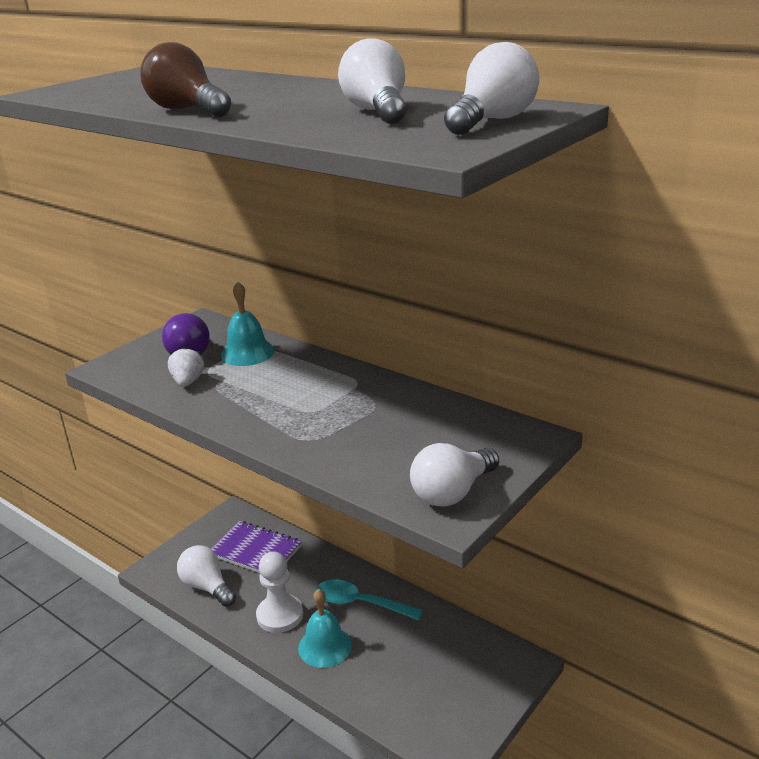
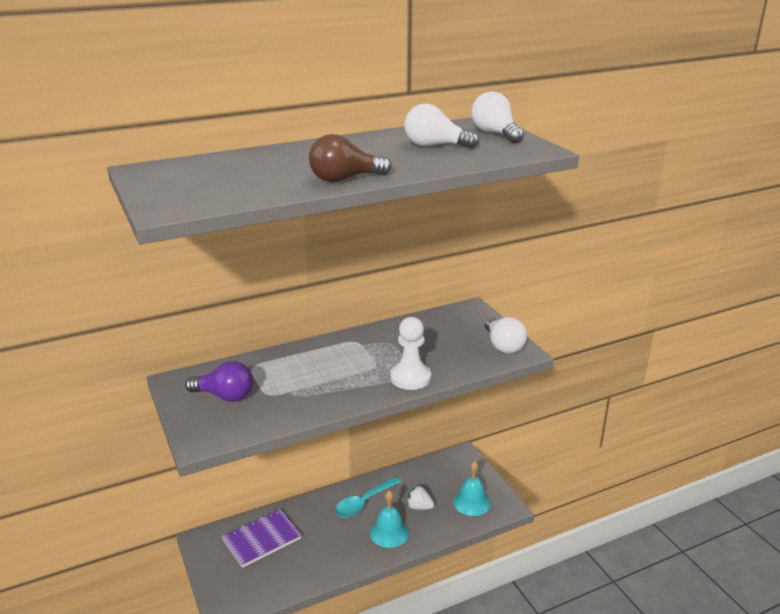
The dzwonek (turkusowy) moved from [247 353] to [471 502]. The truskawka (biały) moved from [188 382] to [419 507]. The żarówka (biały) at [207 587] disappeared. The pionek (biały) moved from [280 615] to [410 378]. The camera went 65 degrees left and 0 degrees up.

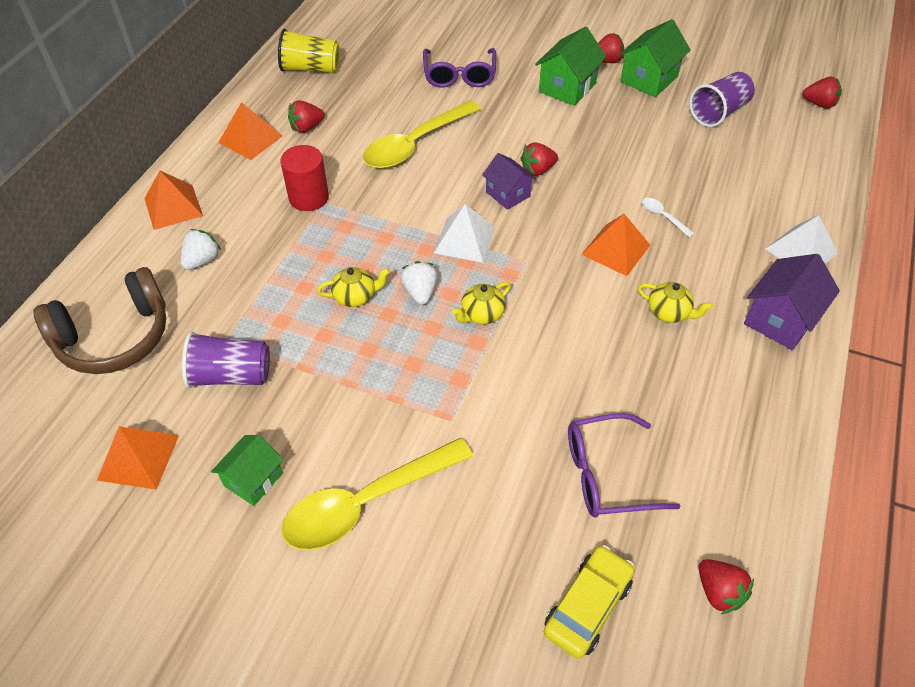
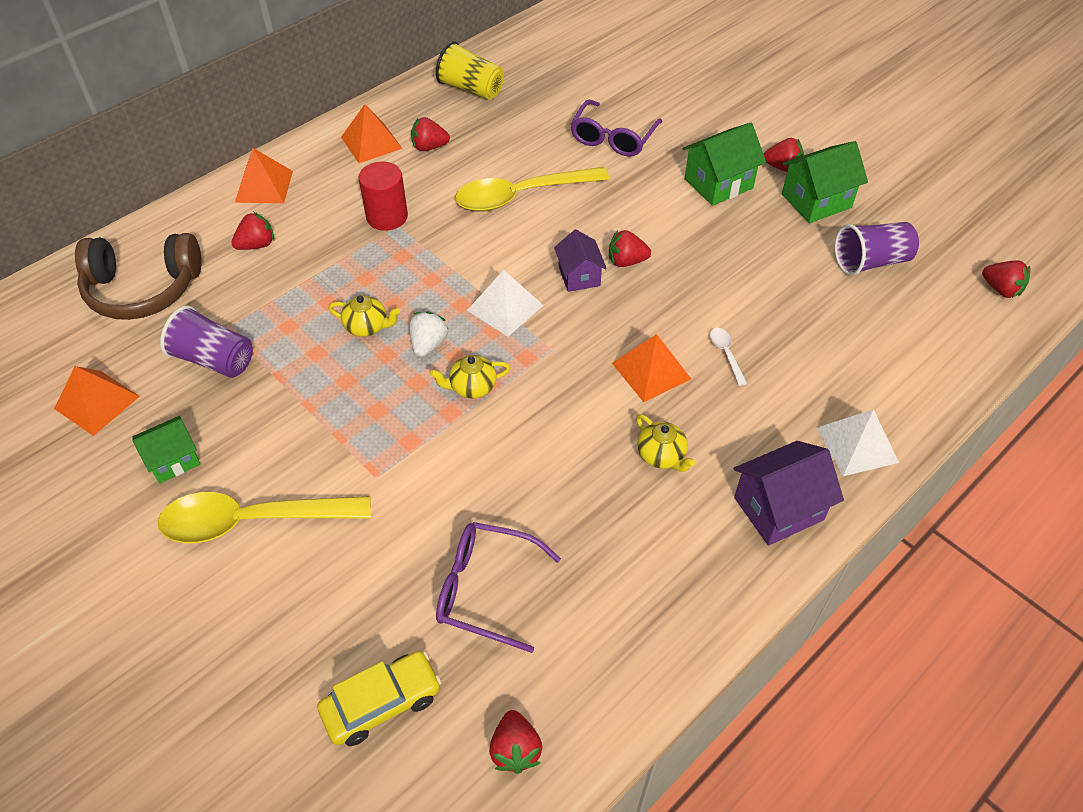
The truskawka (biały) at [202 260] became the truskawka (czerwony) at [257 245]. The camera went 25 degrees right and 0 degrees up.

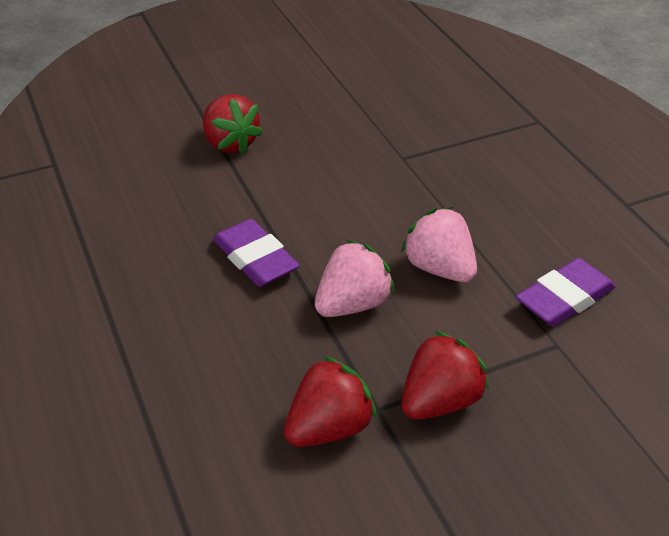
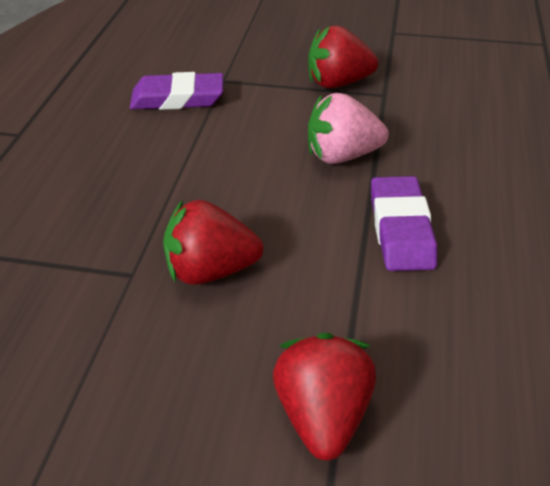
The truskawka (różowy) at [439 268] disappeared. The truskawka (czerwony) moved from [329 428] to [210 271]. The camera went 145 degrees left and 0 degrees up.

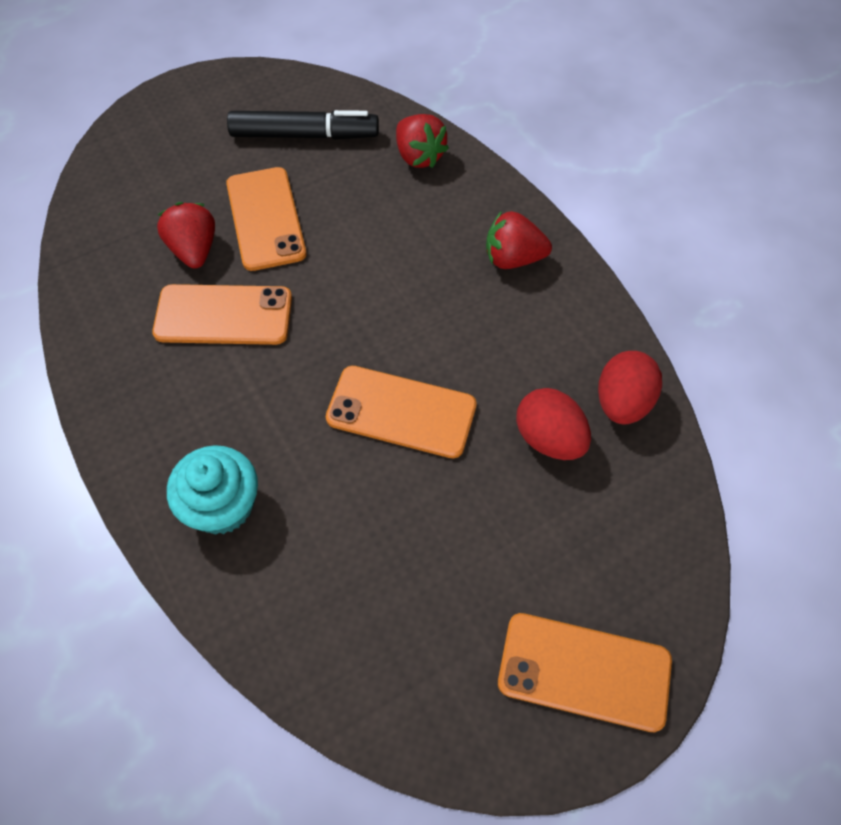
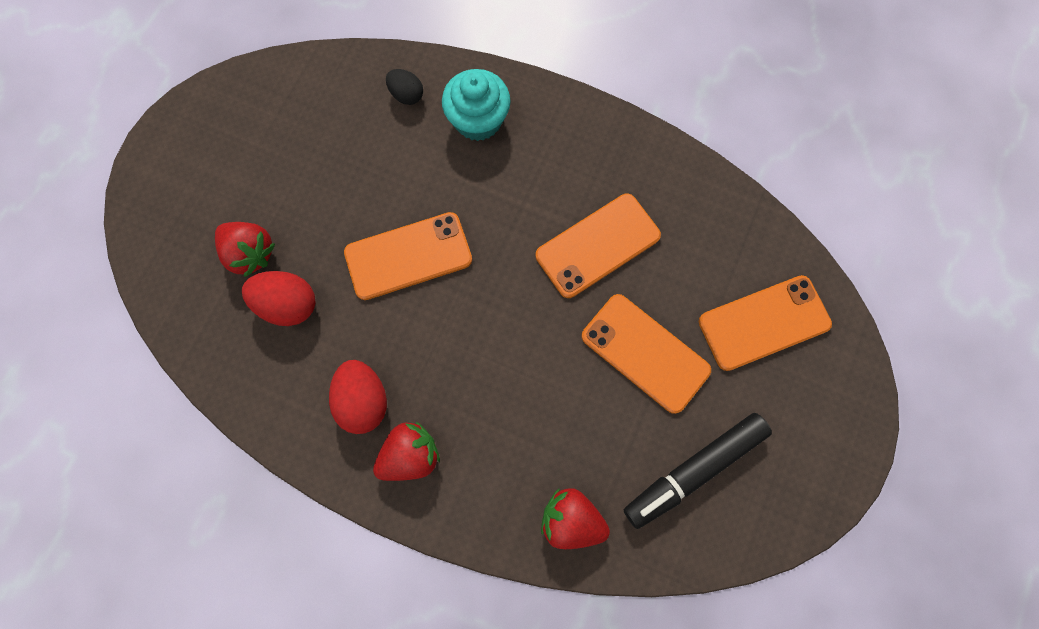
The truskawka (czerwony) moved from [194 250] to [251 253]. The jajko (czerwony) moved from [622 402] to [363 400]. The telefon (pomarańczowy) moved from [584 671] to [764 323]. The jajko (czarny) at [407 95] appeared. The camera went 145 degrees right and 15 degrees up.

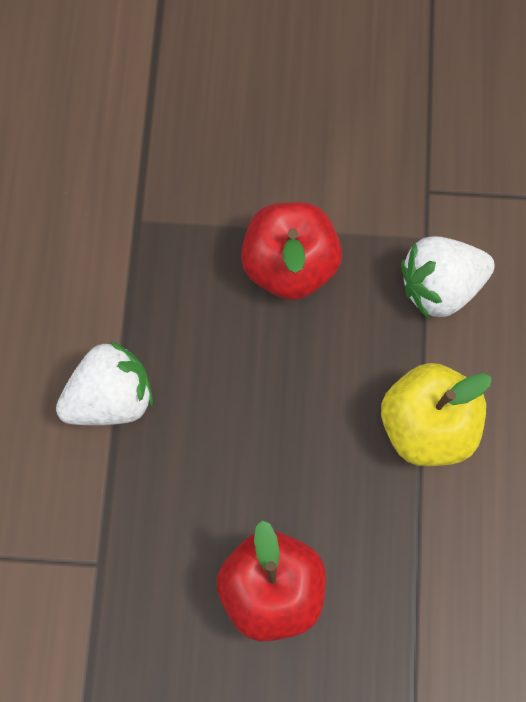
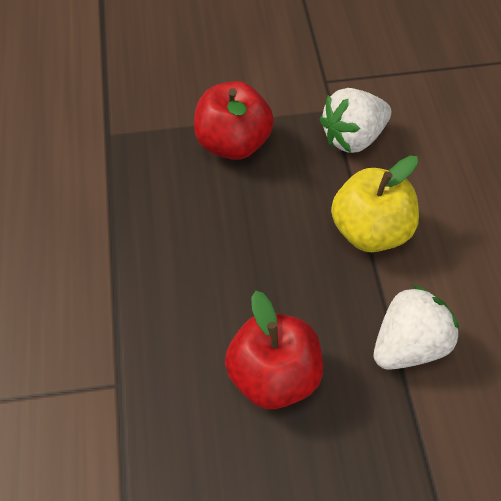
The truskawka (biały) moved from [110 400] to [410 346]. The camera went 10 degrees left and 15 degrees down.

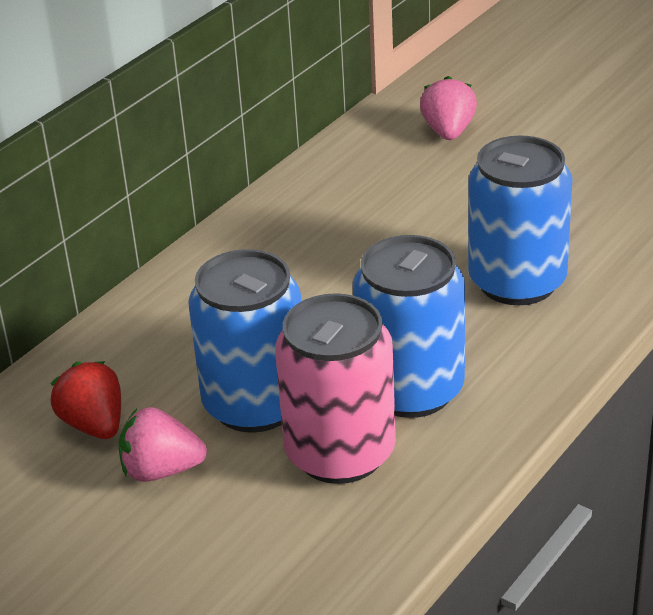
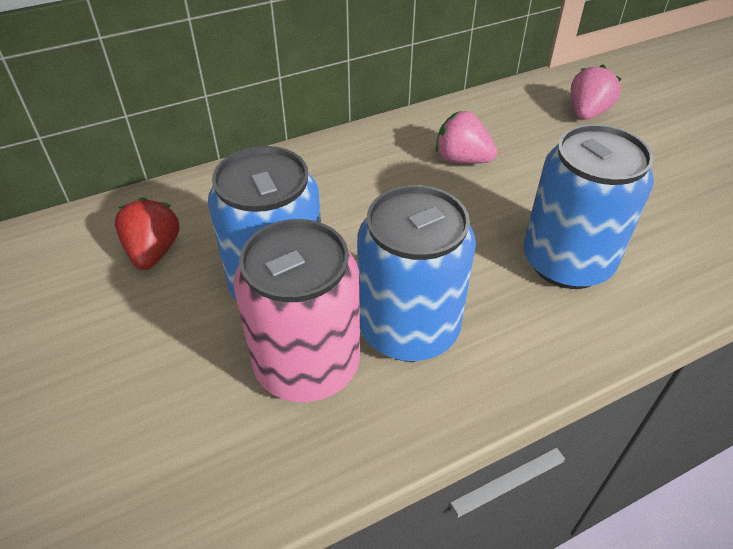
The truskawka (różowy) moved from [161 470] to [462 159]. The camera went 25 degrees right and 10 degrees up.

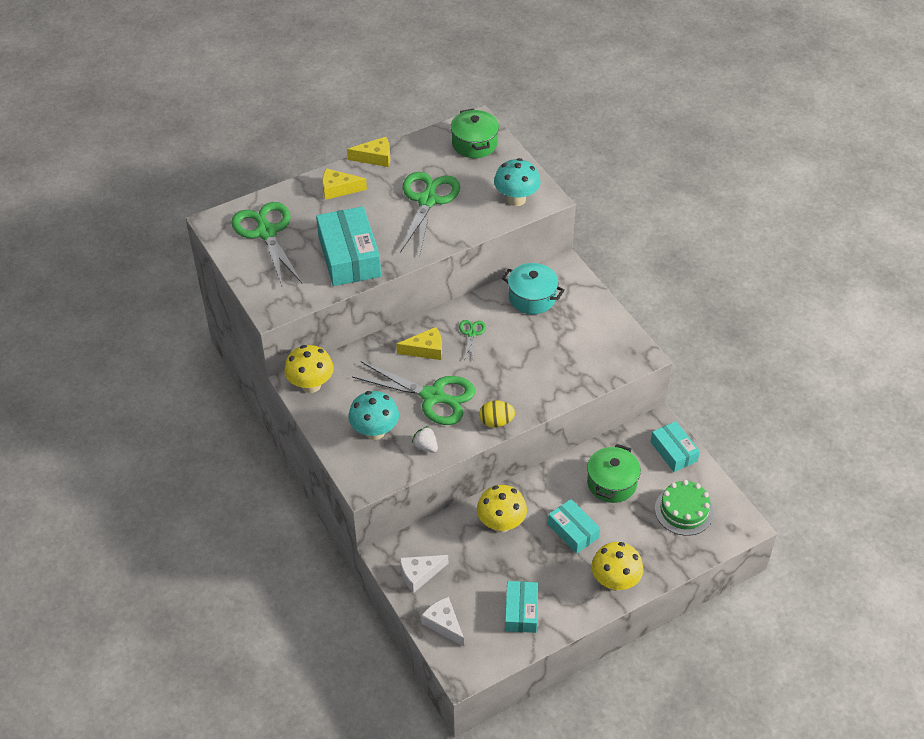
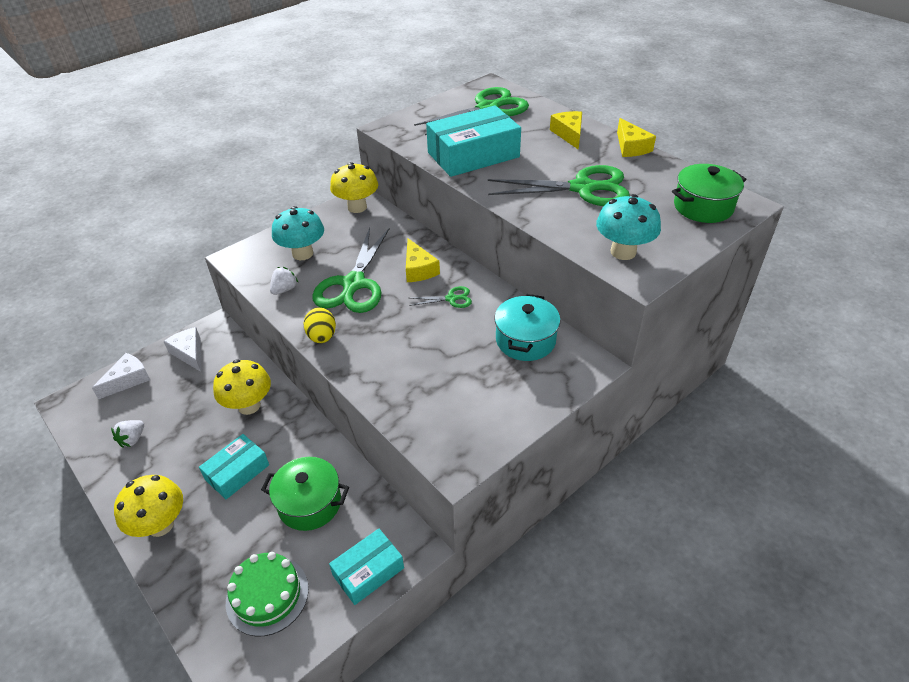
The pudełko (turkusowy) at [521 611] was replaced by the truskawka (biały) at [132 439]. The camera went 80 degrees right and 5 degrees down.

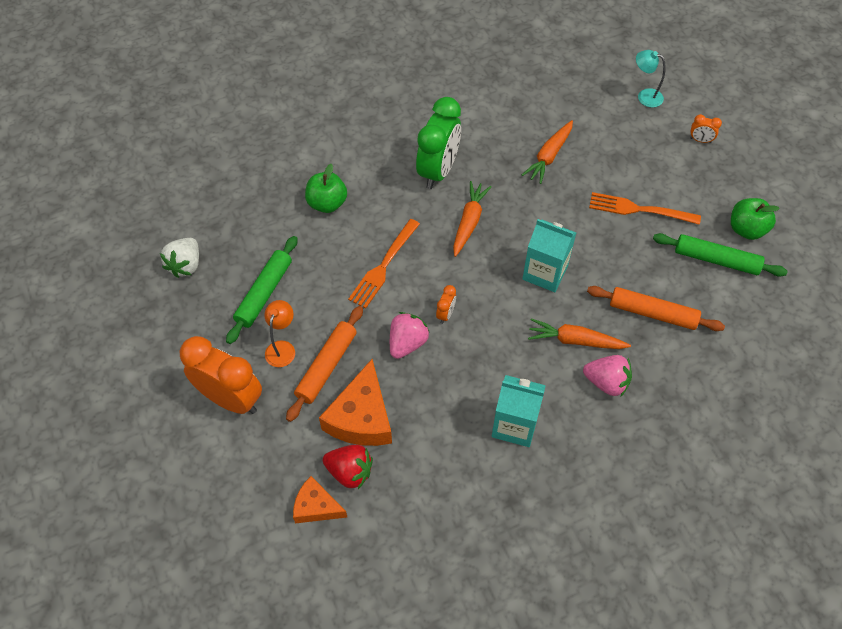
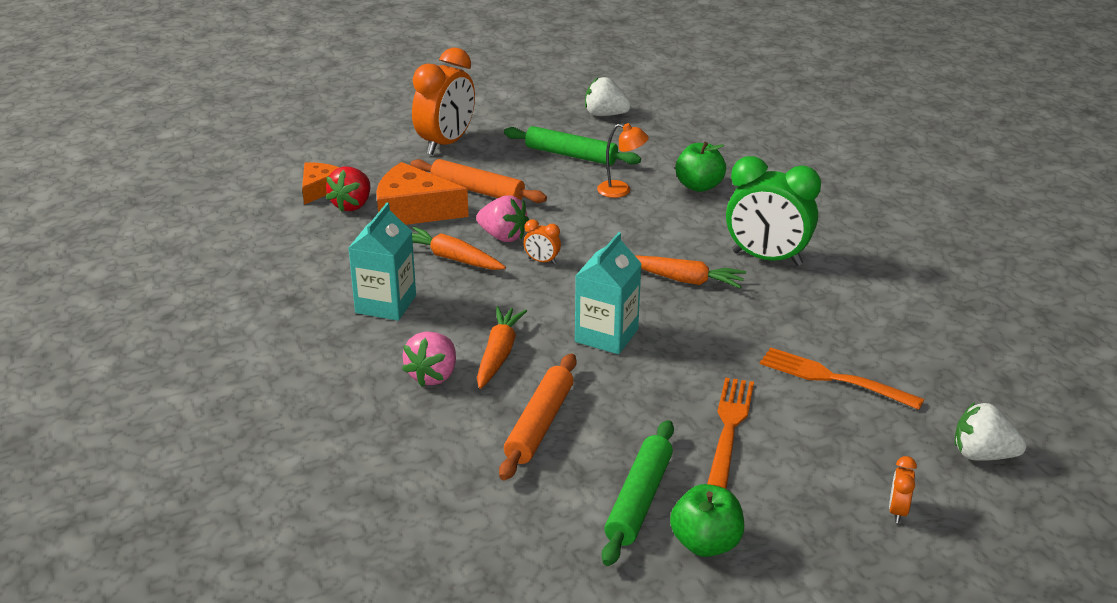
The lampka (turkusowy) at [645 96] was replaced by the truskawka (biały) at [982 455]. The marchewka (pomarańczowy) moved from [549 156] to [452 258]. The widelec (pomarańczowy) moved from [384 266] to [834 379]. The lampka (pomarańczowy) moved from [282 348] to [621 190]. The camera went 90 degrees right and 25 degrees down.

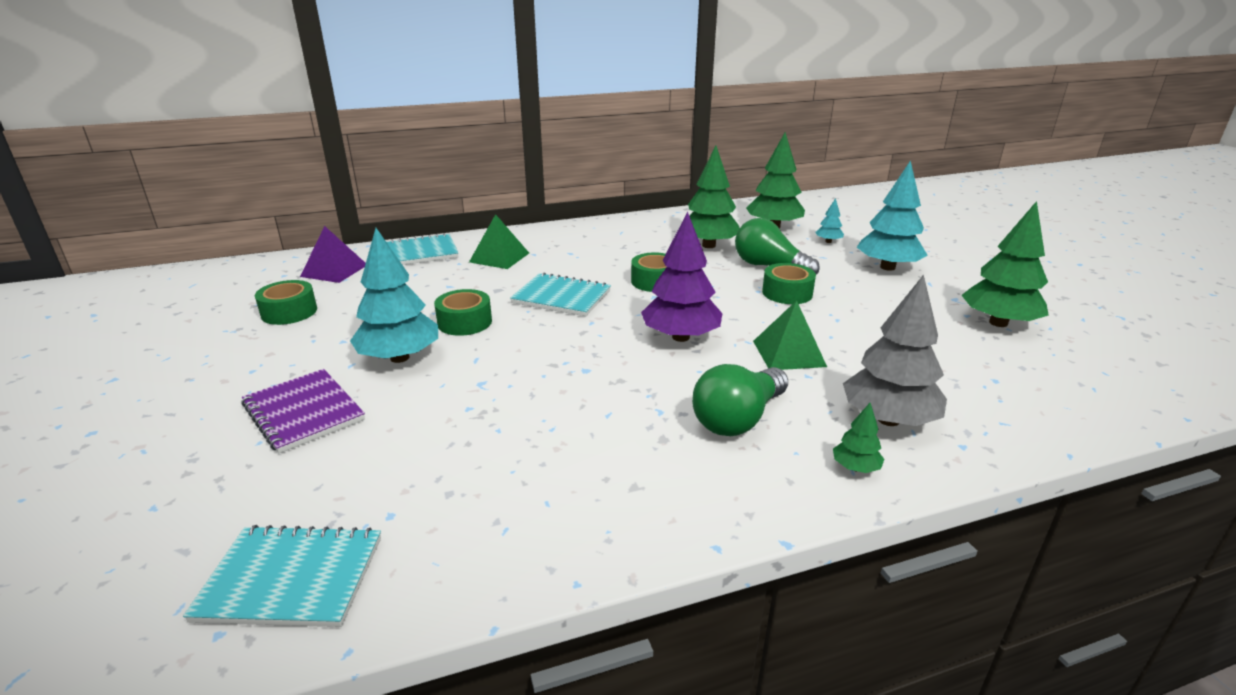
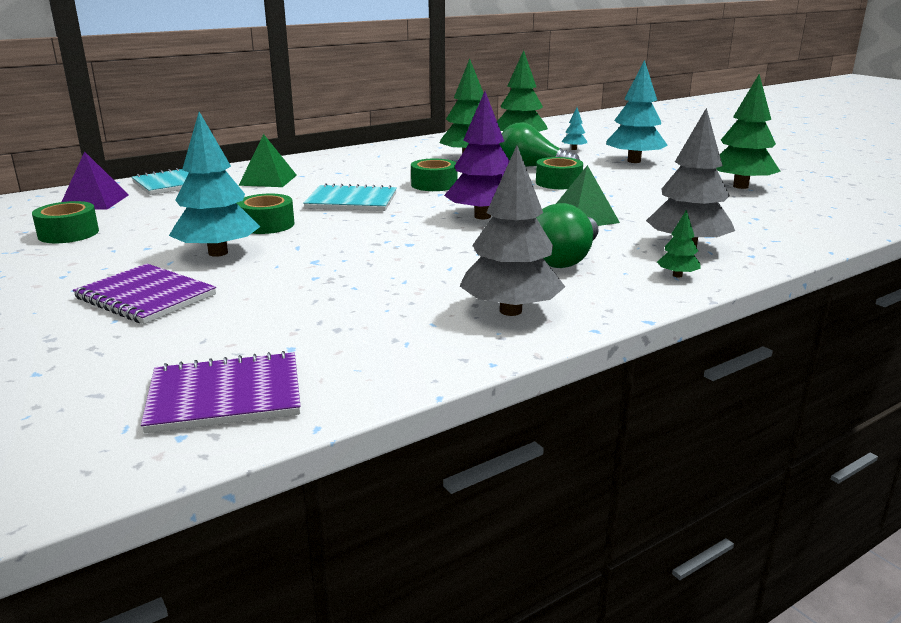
The zeszyt (turkusowy) at [291 578] became the zeszyt (fioletowy) at [225 396]. The drzewko (szary) at [511 311] appeared. The camera went 15 degrees left and 5 degrees down.

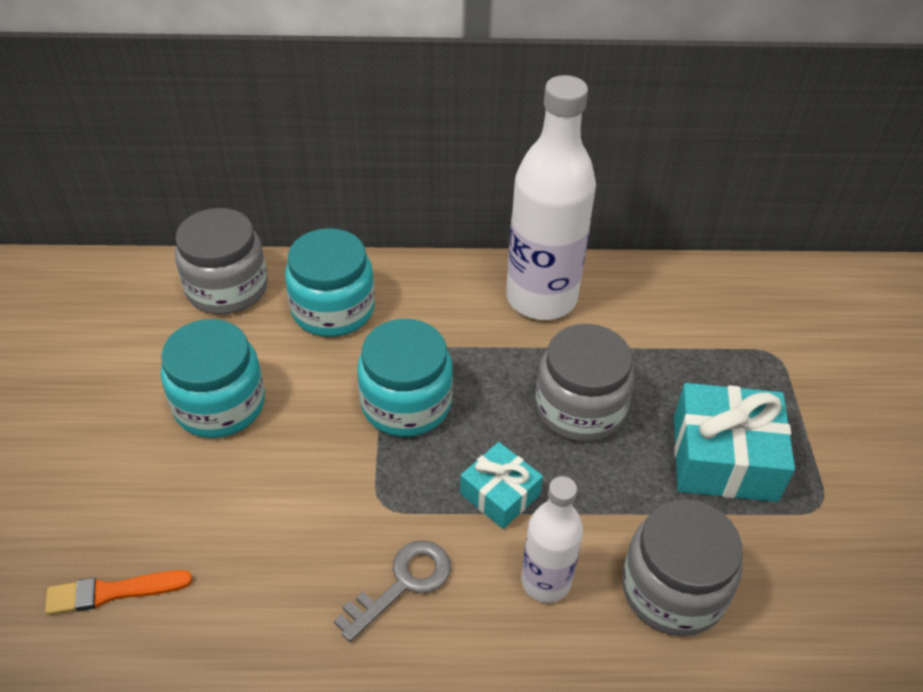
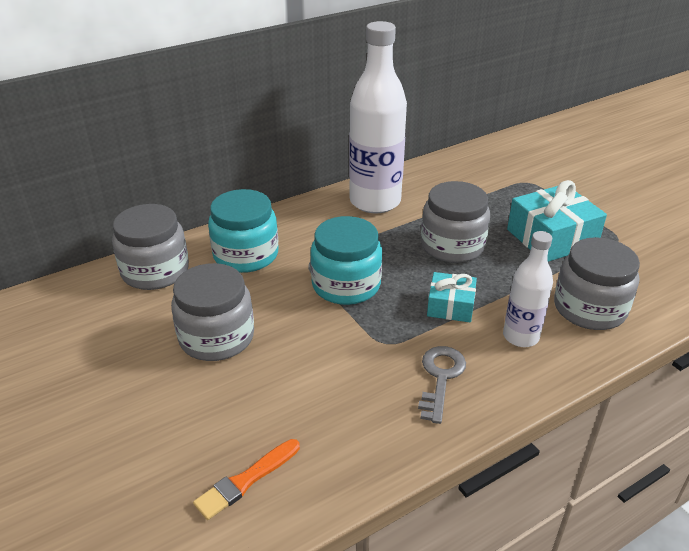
The słoik (turkusowy) at [220 404] became the słoik (szary) at [216 337]. The camera went 30 degrees left and 10 degrees down.

